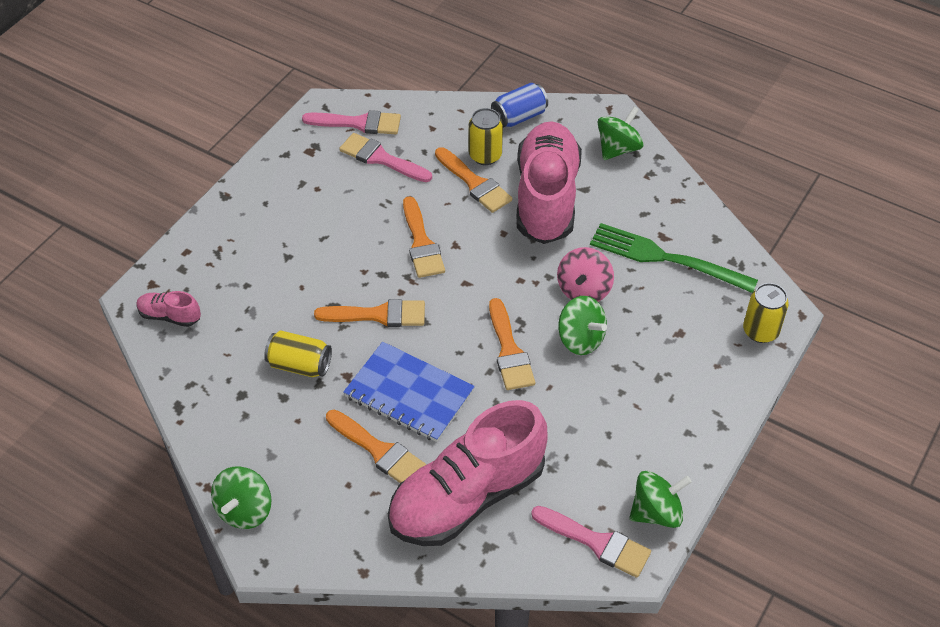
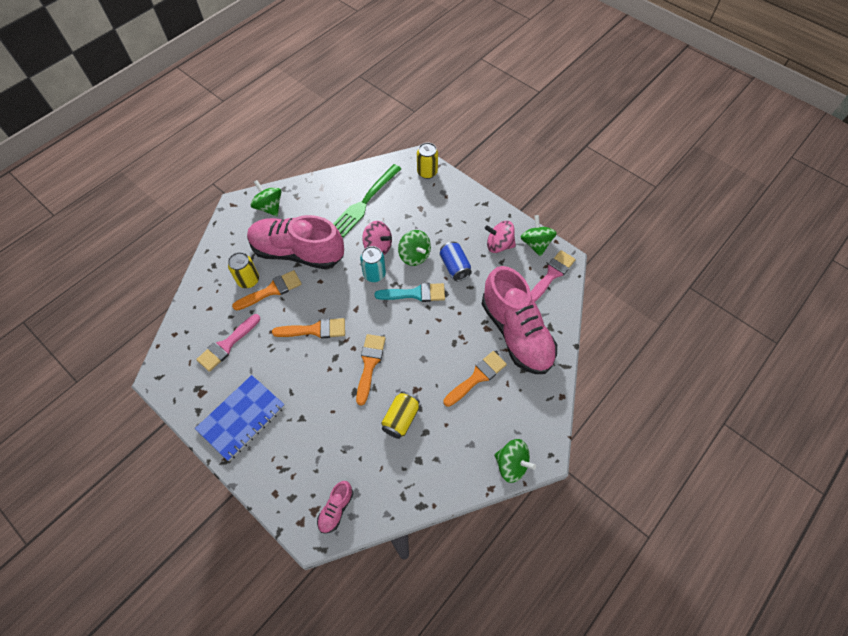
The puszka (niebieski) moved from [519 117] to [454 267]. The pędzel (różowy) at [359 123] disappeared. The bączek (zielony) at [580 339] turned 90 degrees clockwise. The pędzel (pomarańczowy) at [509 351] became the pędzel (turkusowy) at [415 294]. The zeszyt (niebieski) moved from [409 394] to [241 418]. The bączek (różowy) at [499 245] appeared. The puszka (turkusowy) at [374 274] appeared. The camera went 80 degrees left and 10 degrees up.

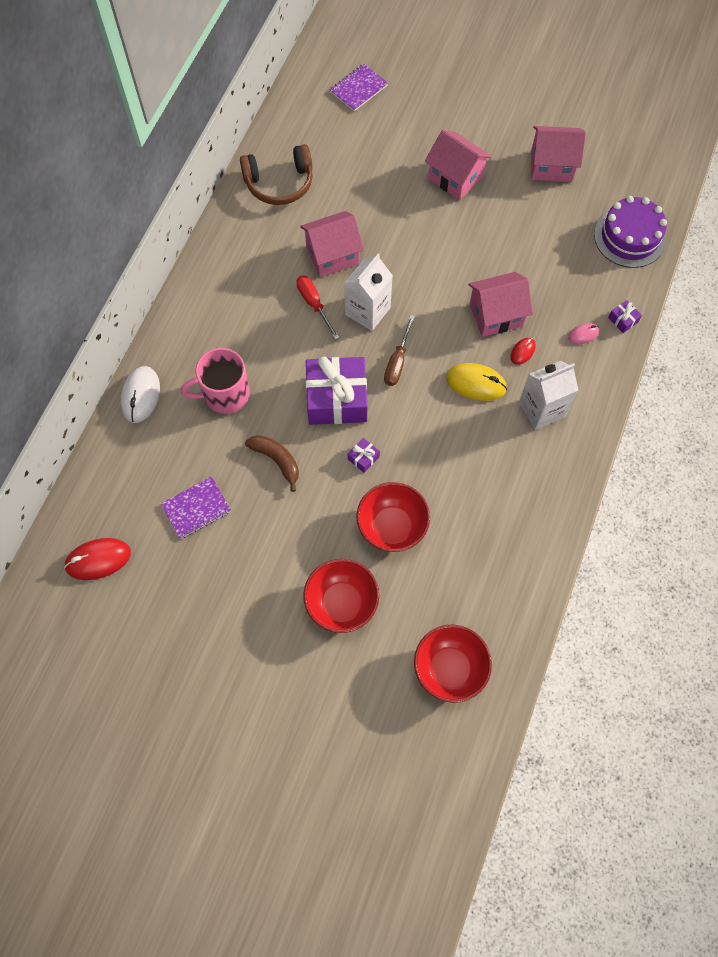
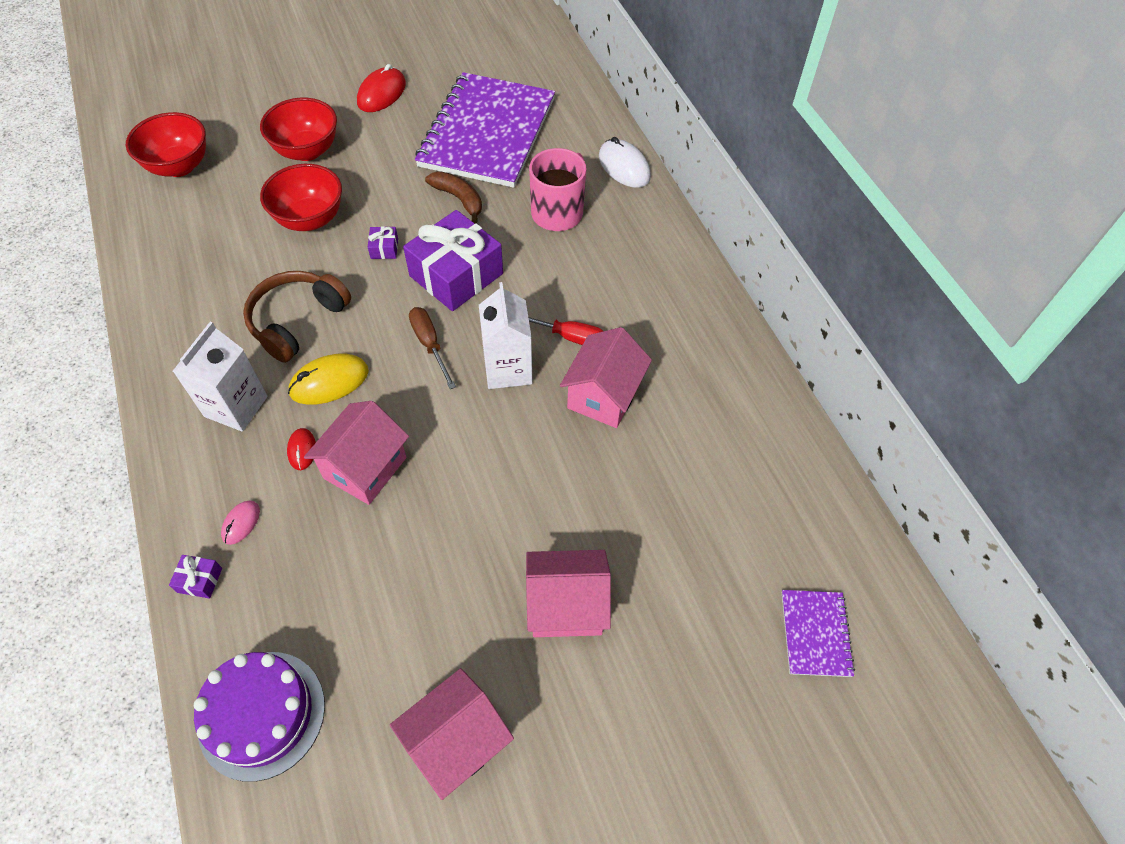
The słuchawki (brązowy) moved from [279 183] to [297 321]. The banan (brązowy) at [277 460] turned 135 degrees counterclockwise. The zeszyt (fioletowy) at [196 508] changed to 2.35 times the size. The myszka (czerwony) moved from [98 559] to [381 93]. The camera went 135 degrees right and 10 degrees down.

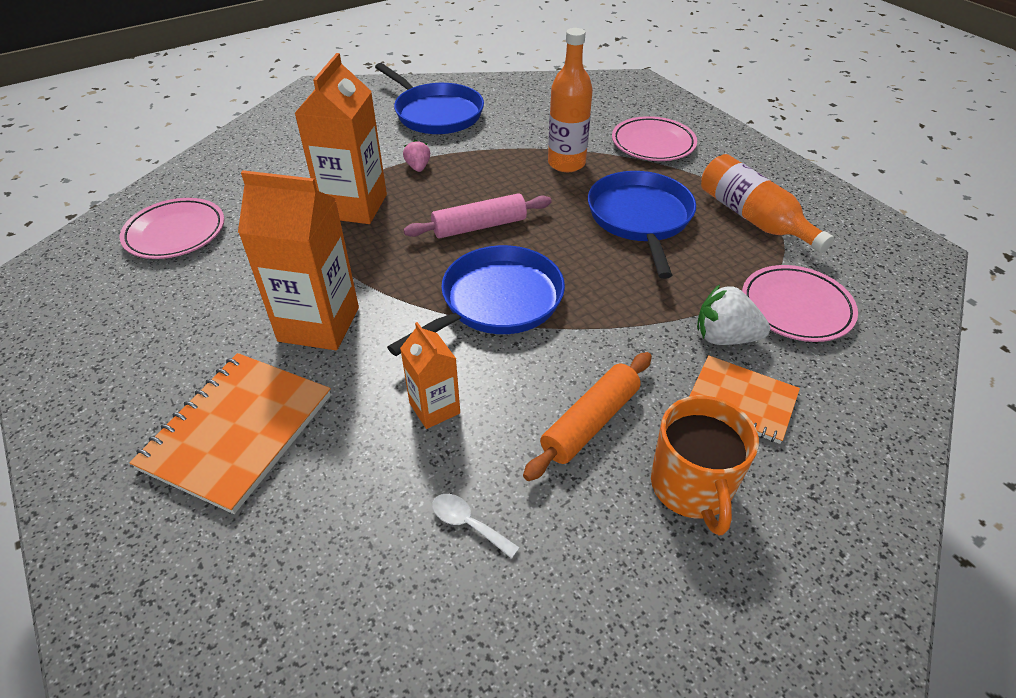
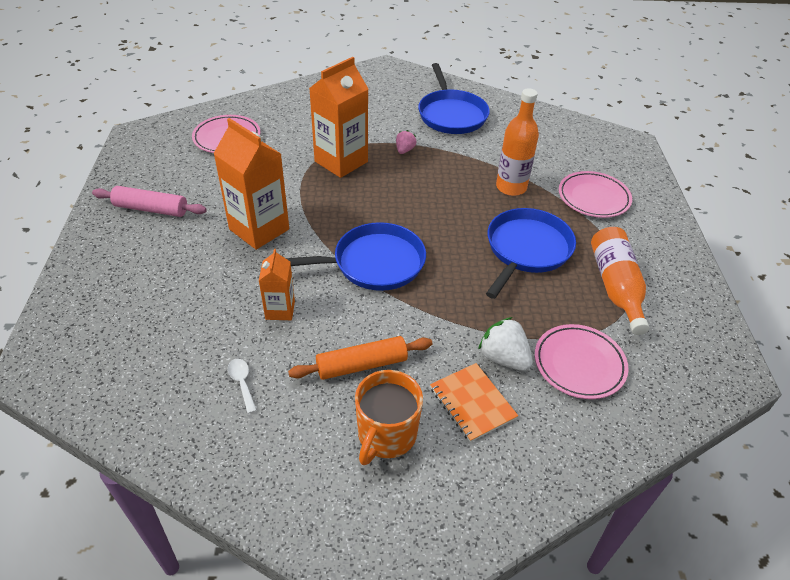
The wałek do ciasta (różowy) moved from [479 226] to [151 209]. The zeszyt (pomarańczowy) at [238 431] disappeared. The camera went 30 degrees right and 0 degrees up.

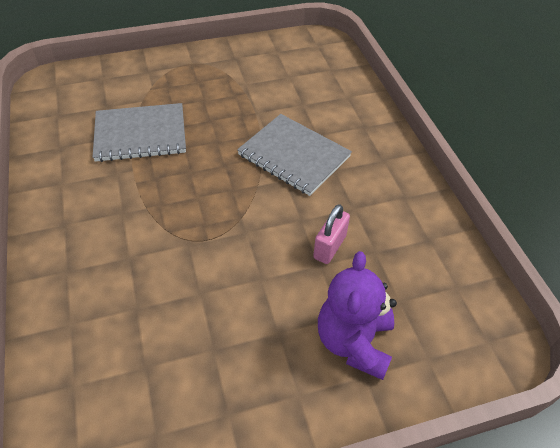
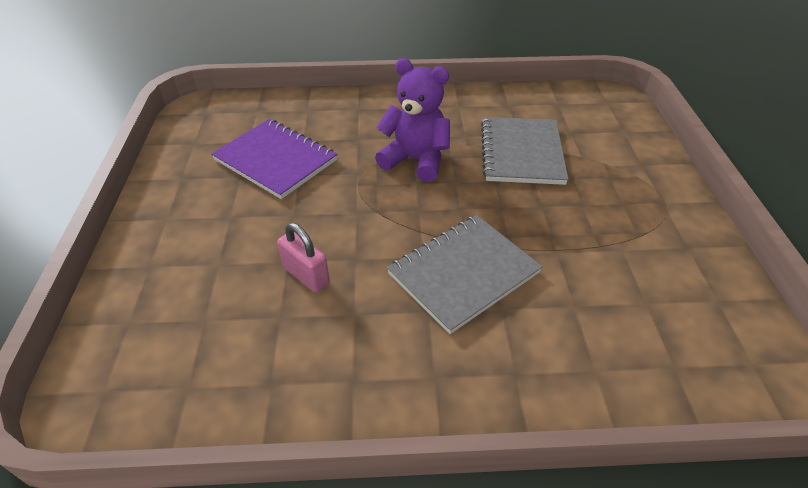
The miś (fioletowy) moved from [354 342] to [416 160]. The zeszyt (fioletowy) at [275 160] appeared. The camera went 105 degrees right and 5 degrees down.

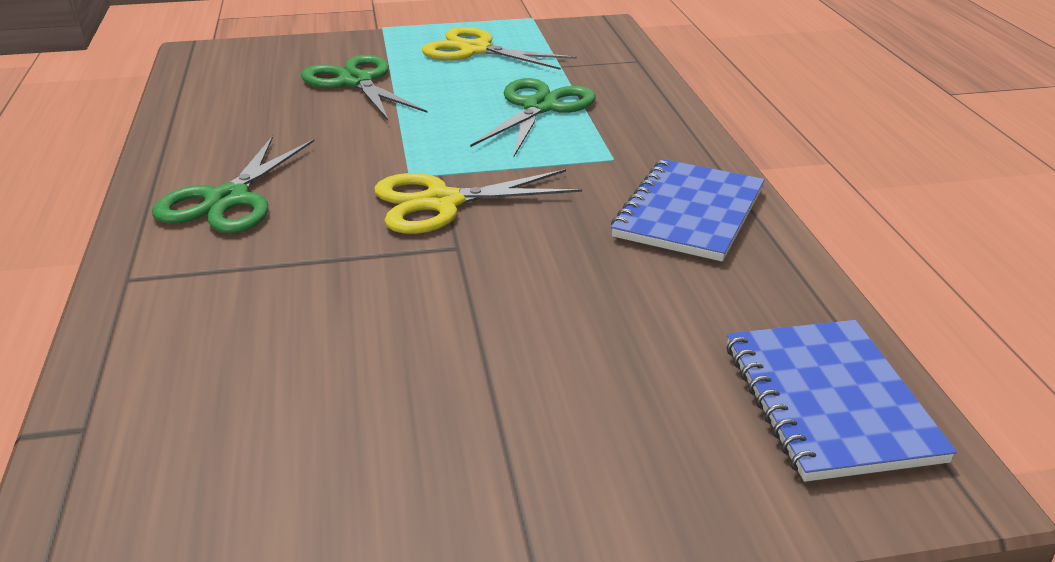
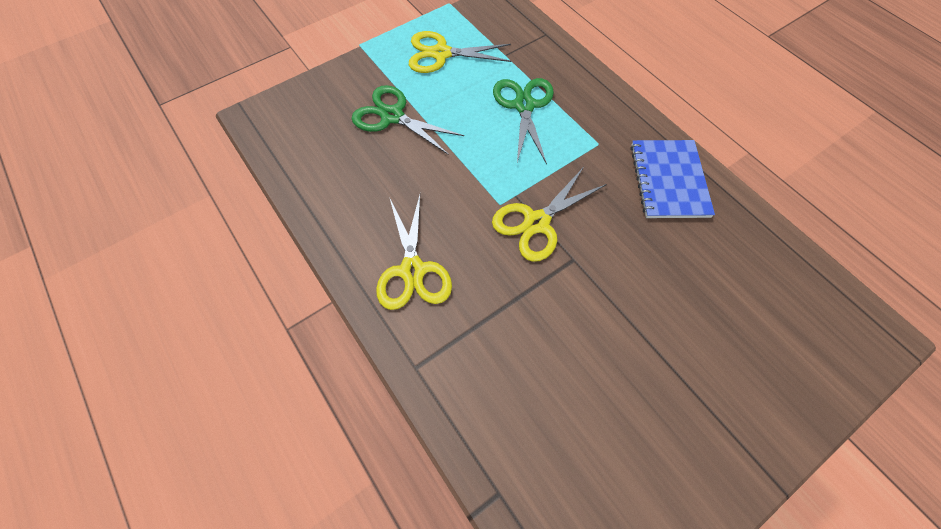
The nożyczki (zielony) at [227 200] became the nożyczki (żółty) at [412 270]. The zeszyt (niebieski) at [829 401] disappeared. The camera went 25 degrees left and 30 degrees up.

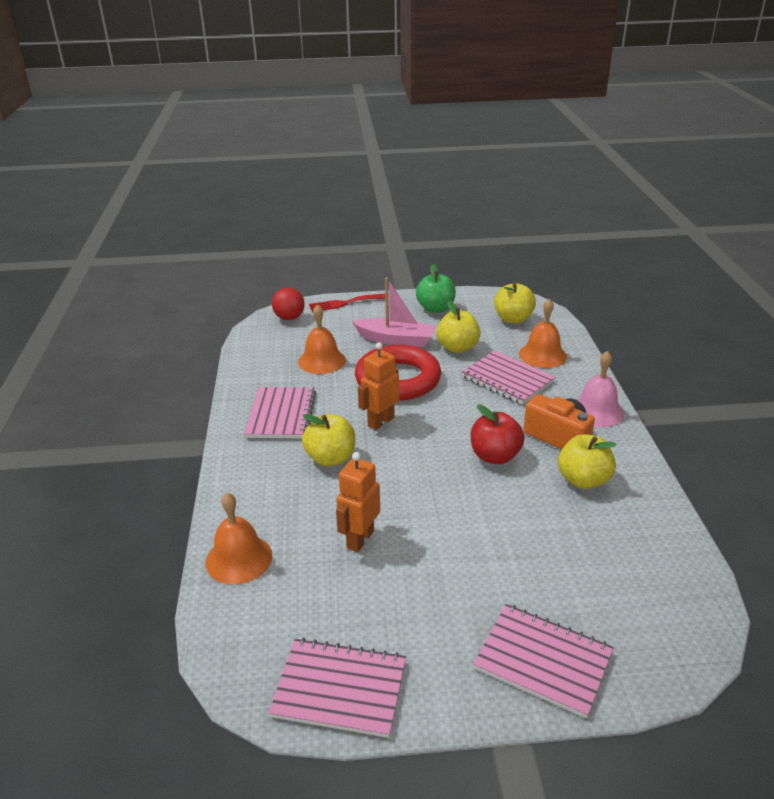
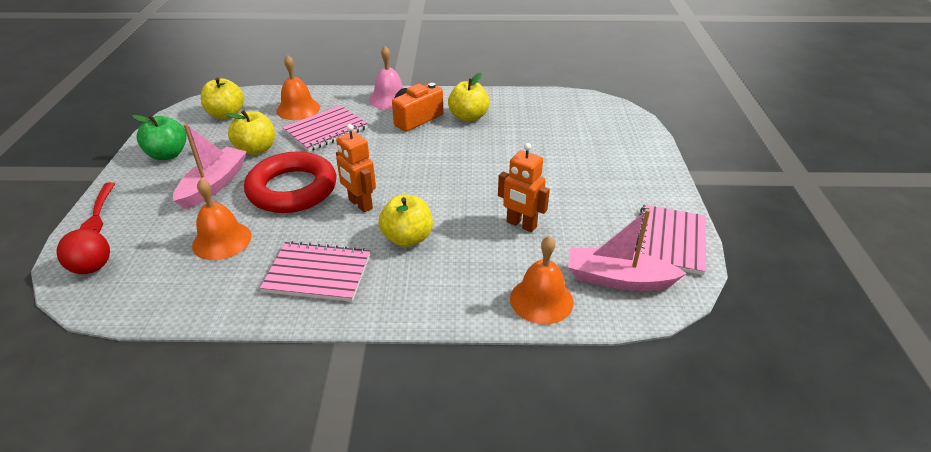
The jabłko (czerwony) at [495 456] disappeared. The zeszyt (różowy) at [543 661] disappeared. The łódka (różowy) at [618 279] appeared. The camera went 85 degrees left and 5 degrees up.

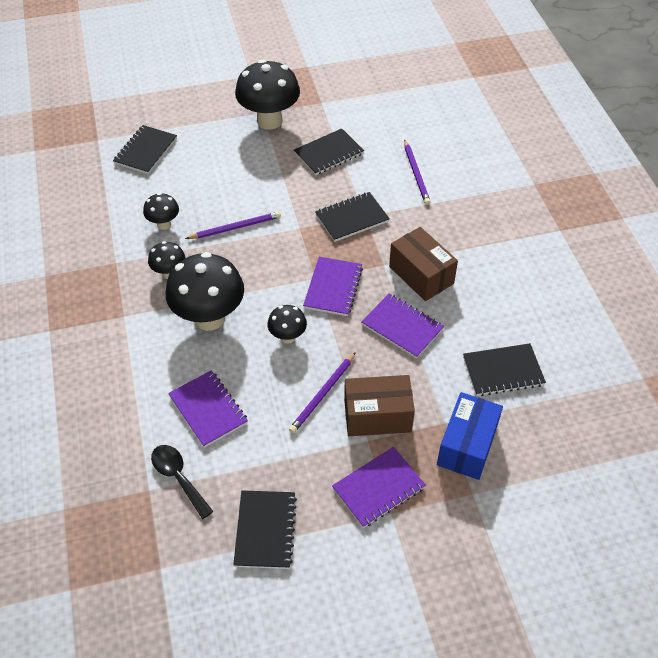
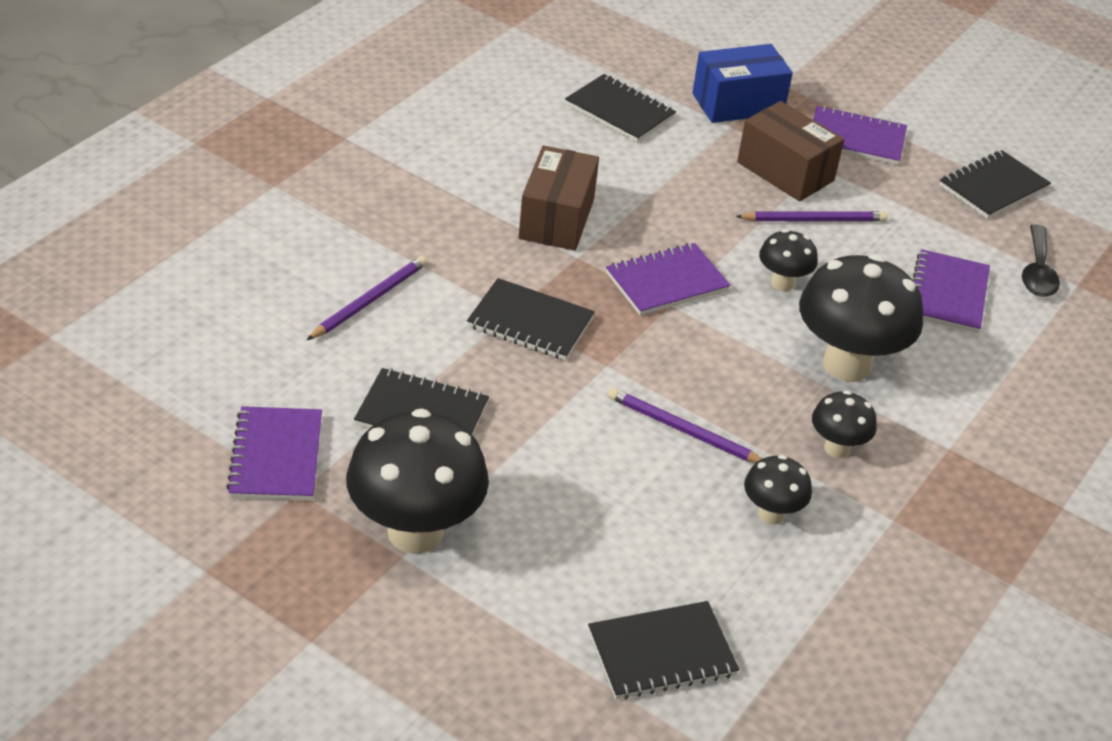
The zeszyt (fioletowy) moved from [402 327] to [276 456]. The camera went 135 degrees left and 10 degrees down.

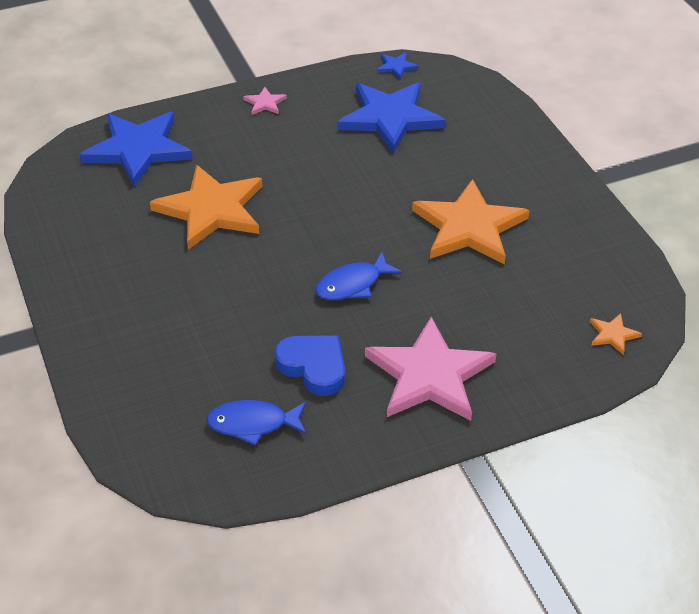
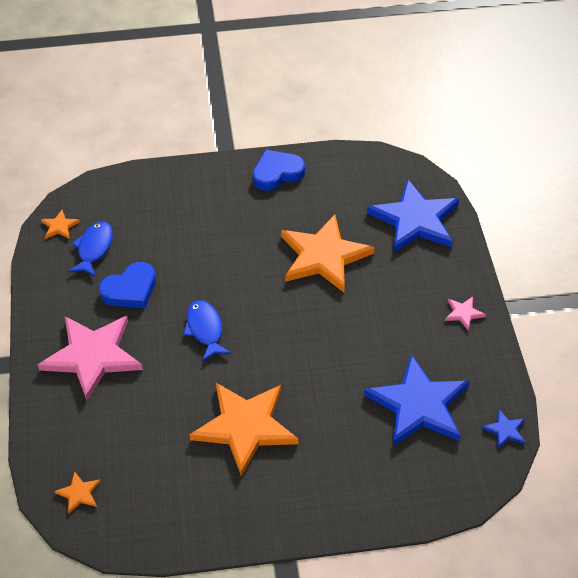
The serce (niebieski) at [277 173] appeared. The gwiazda (pomarańczowy) at [59 226] appeared. The camera went 105 degrees right and 5 degrees up.

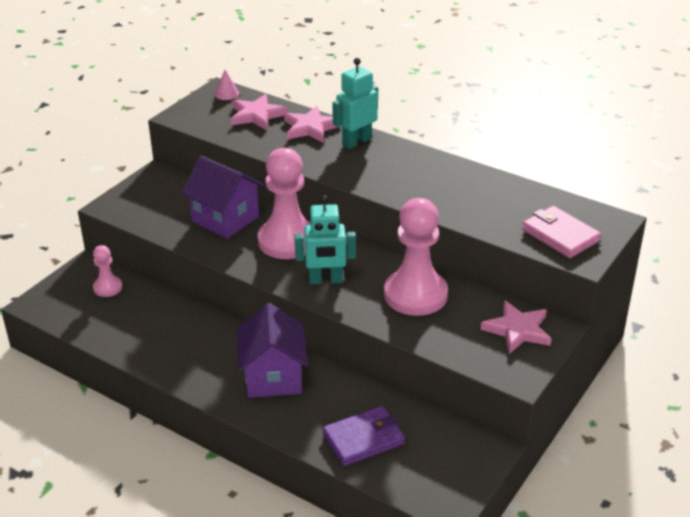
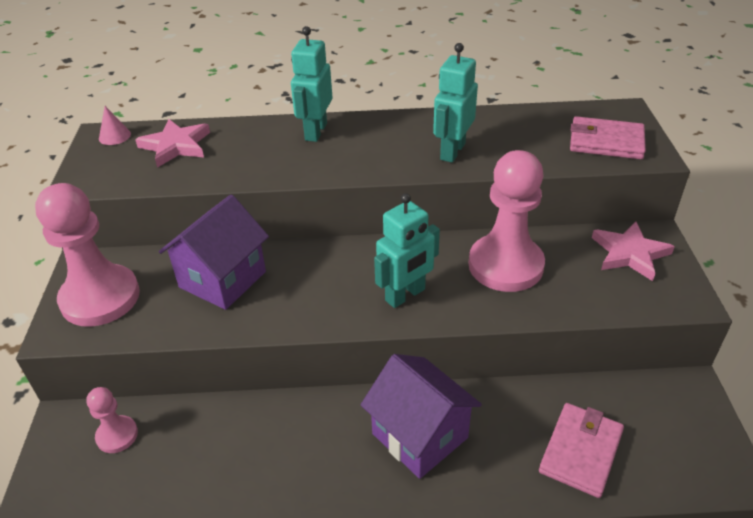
The gwiazda (różowy) at [310 128] disappeared. The pionek (różowy) moved from [287 241] to [100 298]. The domek (fioletowy) at [225 219] turned 60 degrees counterclockwise. The portfel (fioletowy) at [363 439] became the portfel (różowy) at [580 452]. The robot (turkusowy) at [452 151] appeared. The camera went 35 degrees left and 5 degrees up.

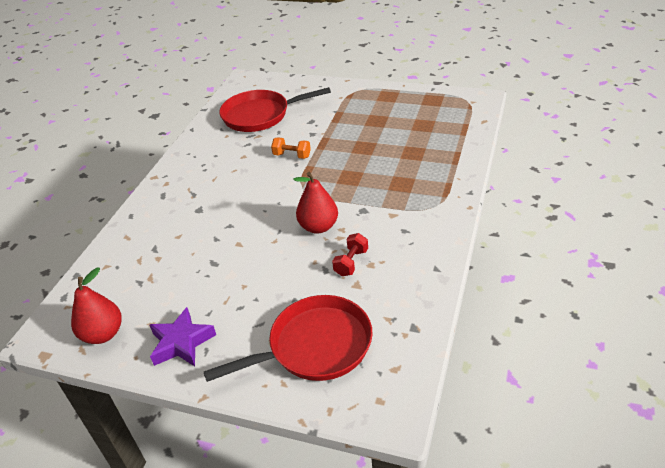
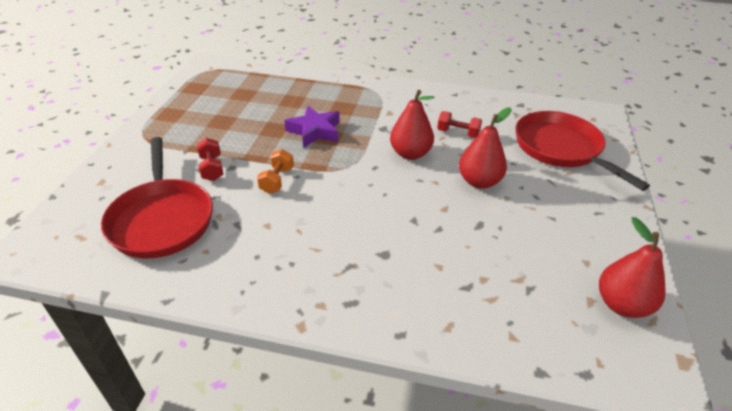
The gwiazda (fioletowy) moved from [182 342] to [315 131]. The gruszka (czerwony) at [479 181] appeared. The hantel (czerwony) at [212 168] appeared. The camera went 100 degrees left and 0 degrees up.

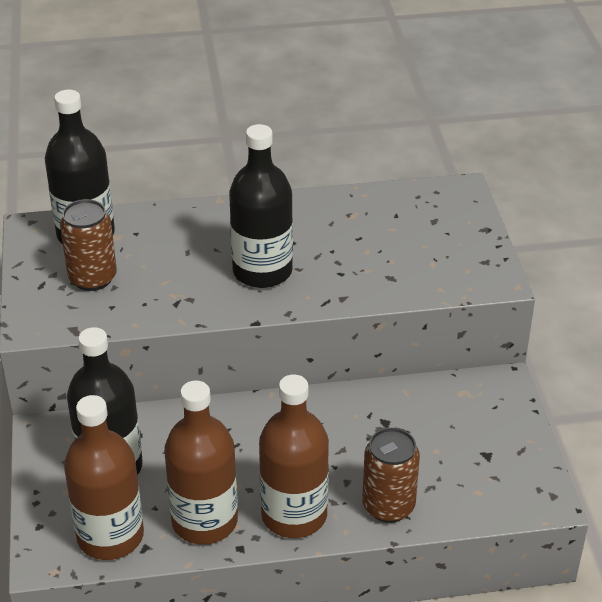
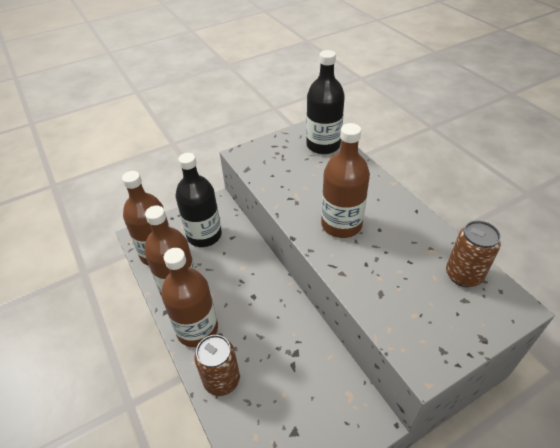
The butelka (czarny) at [262 271] became the butelka (brązowy) at [341 224]. The puszka (brązowy) moved from [92 278] to [463 275]. The camera went 70 degrees right and 5 degrees up.

